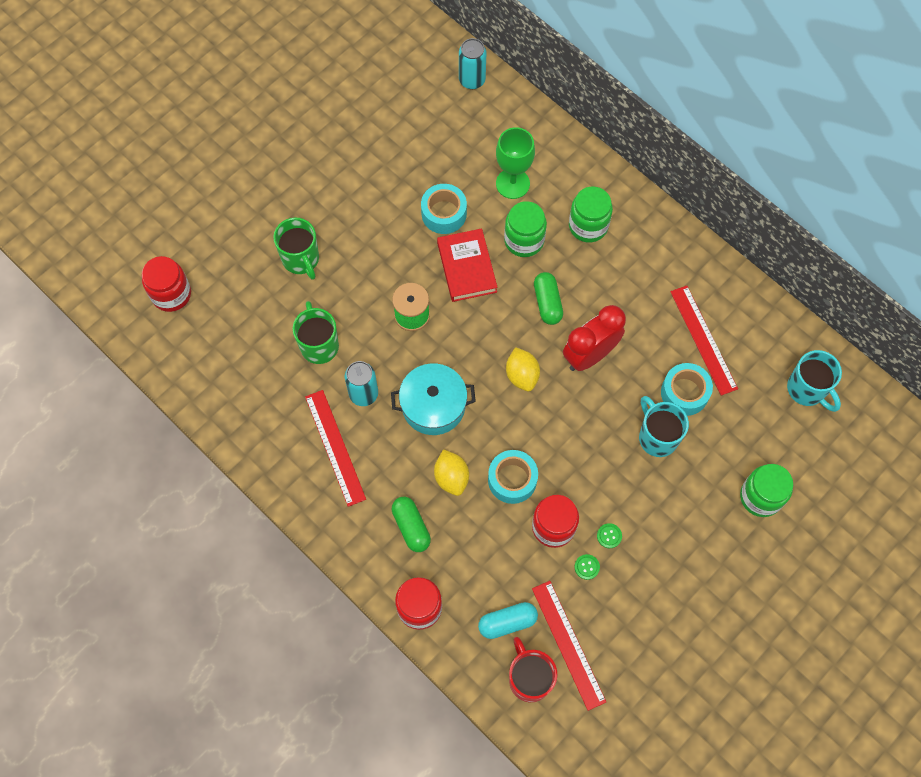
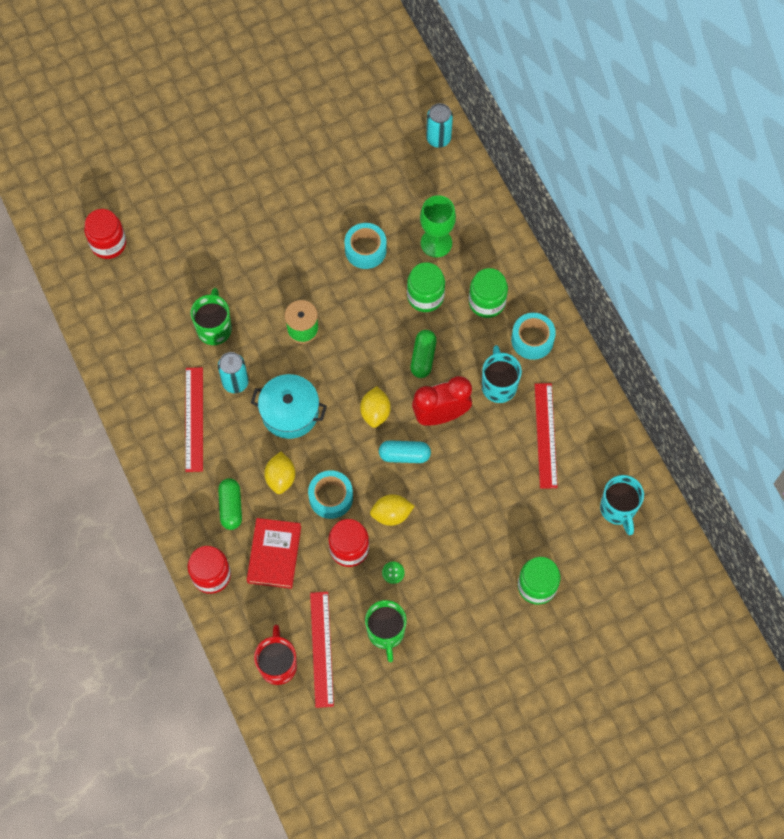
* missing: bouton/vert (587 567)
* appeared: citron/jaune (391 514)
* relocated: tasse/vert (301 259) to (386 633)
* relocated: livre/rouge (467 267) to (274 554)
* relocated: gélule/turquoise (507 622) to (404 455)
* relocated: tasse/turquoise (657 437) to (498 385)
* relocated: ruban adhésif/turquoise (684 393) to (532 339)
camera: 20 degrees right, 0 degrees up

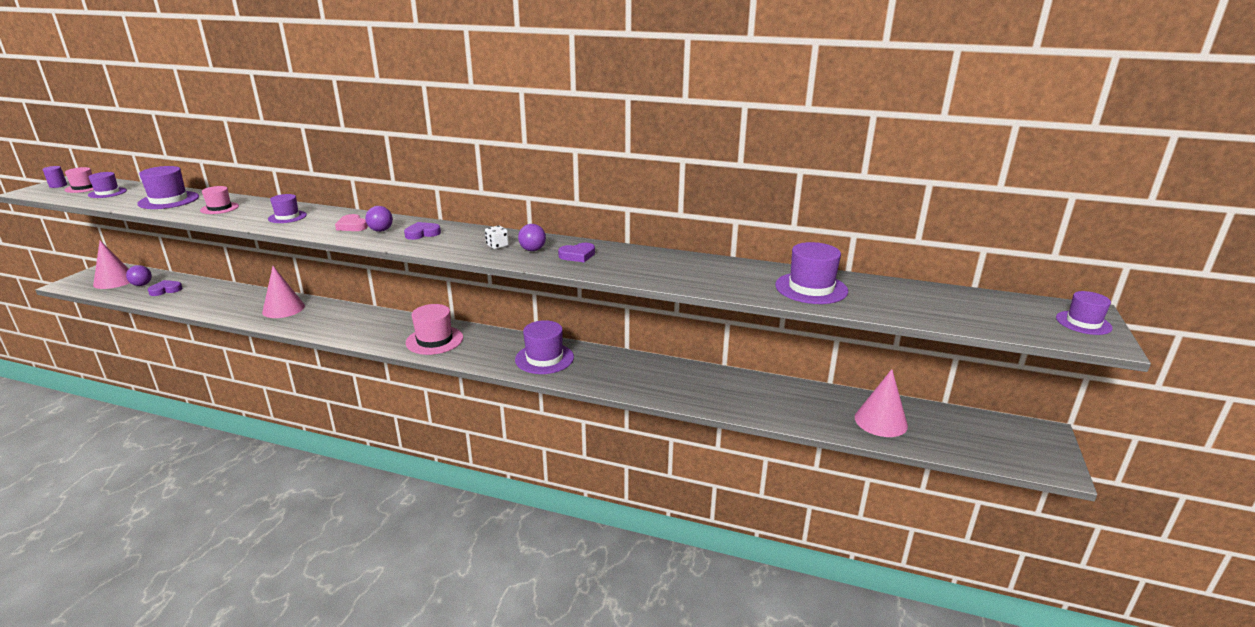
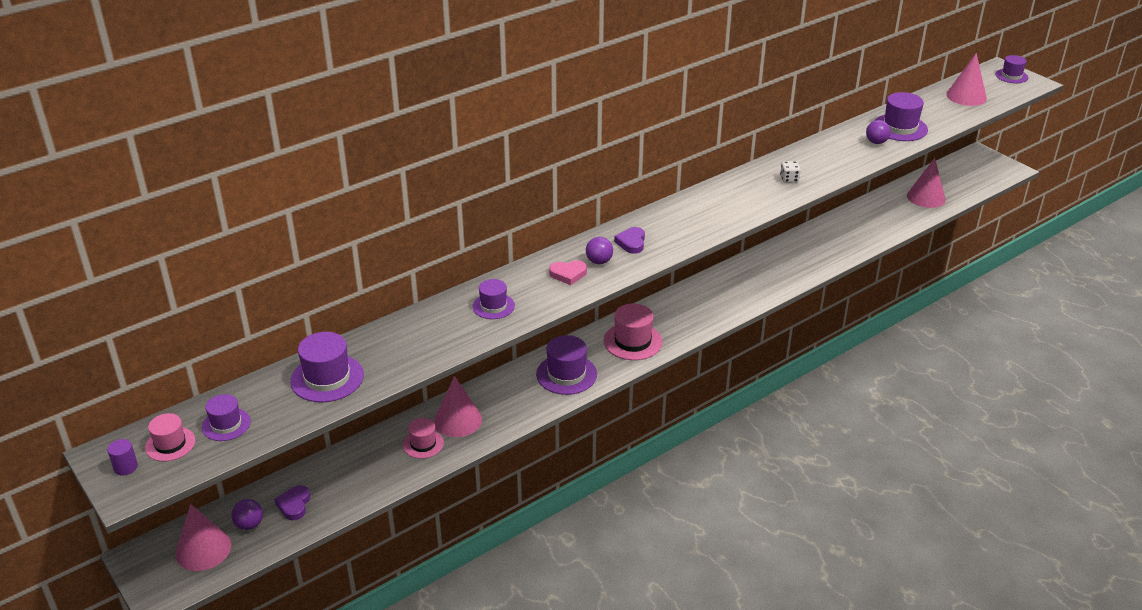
* missing: cœur/violet (577 255)
* appeared: cône/rose (966 96)
* relocated: chapeau/rose (219 208) to (423 444)
* relocated: dé/blanc (497 246) to (789 179)
* relocated: chapeau/violet (544 358) to (566 374)
* relocated: balle/violet (532 250) to (876 142)
camera: 55 degrees left, 10 degrees up

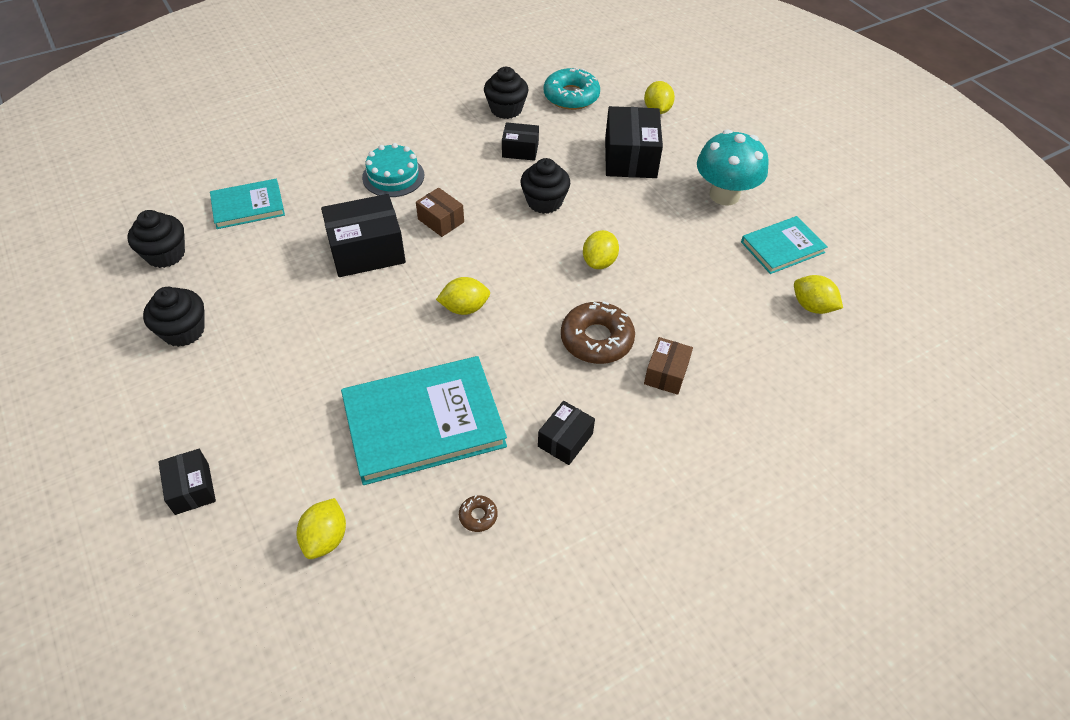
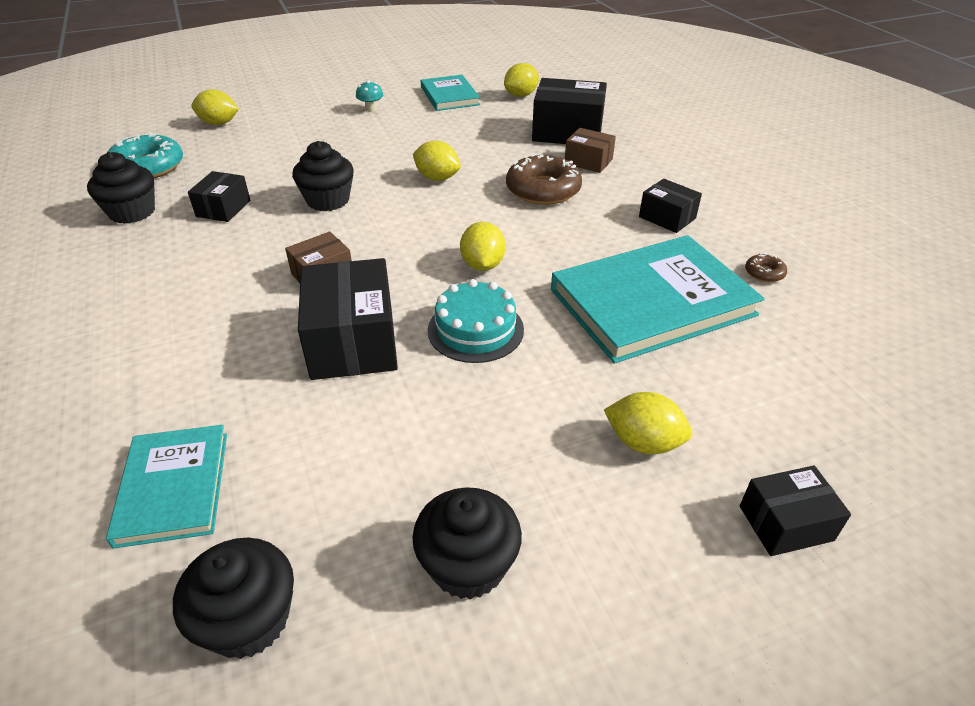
* relocated: citron/jaune (325 538) to (643 442)
* relocated: gâteau/turquoise (393 176) to (475 329)
* relocated: boîte/noir (630 158) to (567 132)
* spun: livre/turquoise (424 422) = (652 302) 75 degrees clockwise
* size: champignon/turquoise (724 195) = (371 109) x0.40
camera: 80 degrees left, 10 degrees down

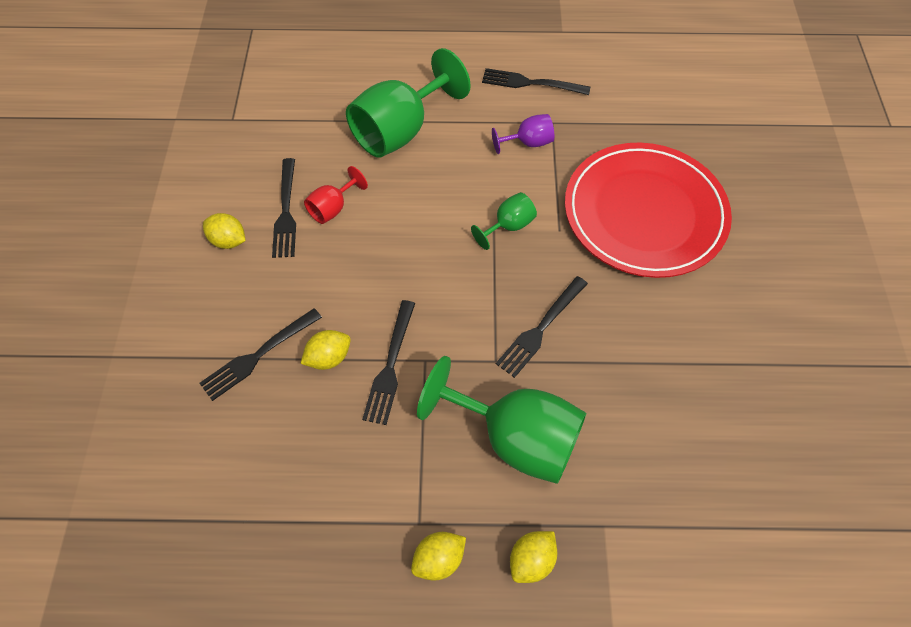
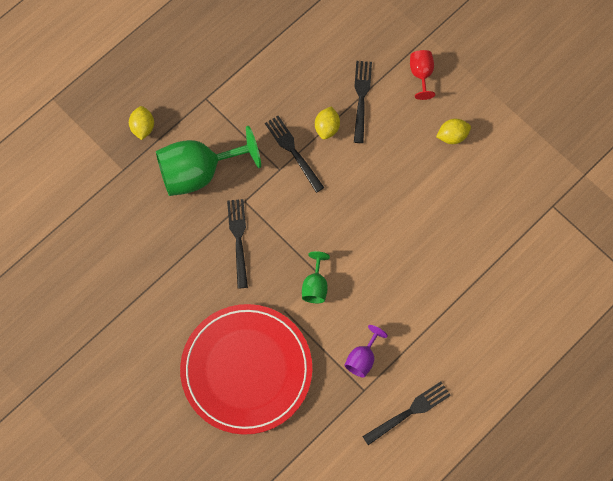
* missing: fourchette/noir (286 211)
* missing: verre à pied/vert (400 131)
* missing: citron/jaune (439 559)
* relocated: verre à pied/rouge (333 208) to (421 74)
camera: 135 degrees right, 10 degrees up

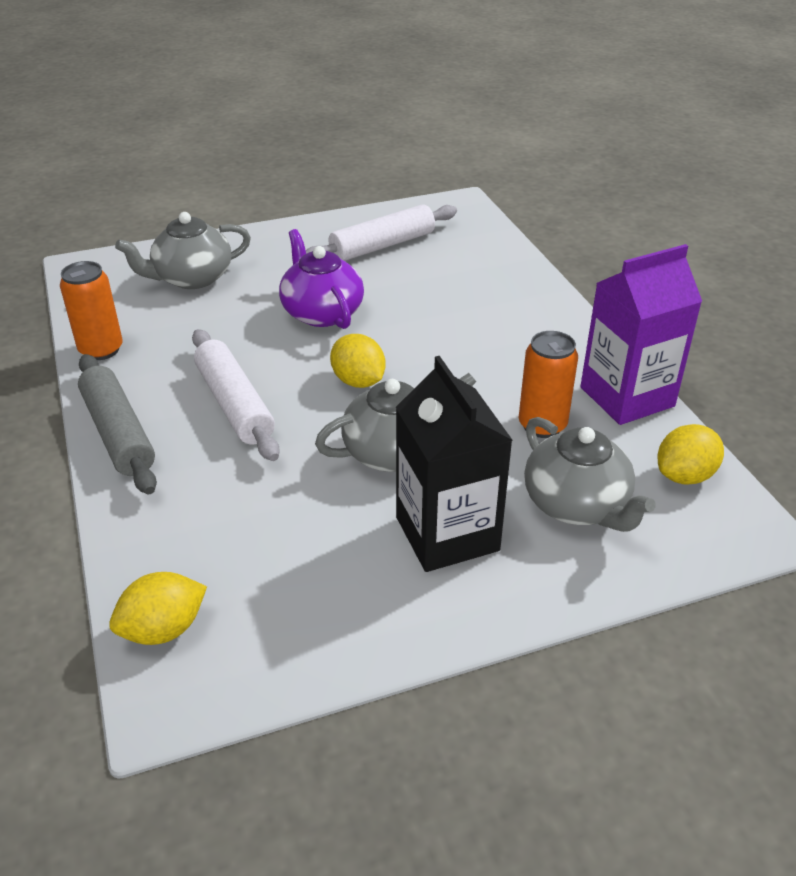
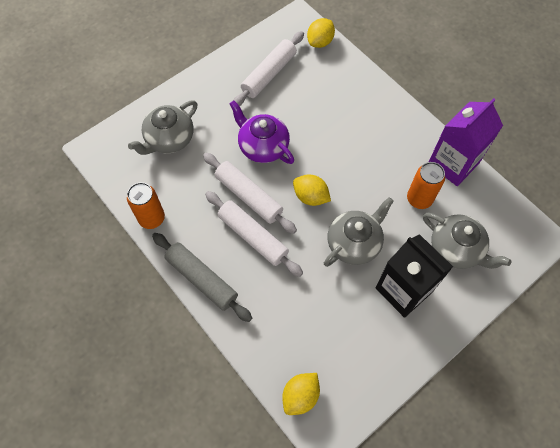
* appeared: rouleau à pâtisserie/blanc (249 196)
* relocated: citron/jaune (684 475) to (320 42)
camera: 20 degrees left, 25 degrees up

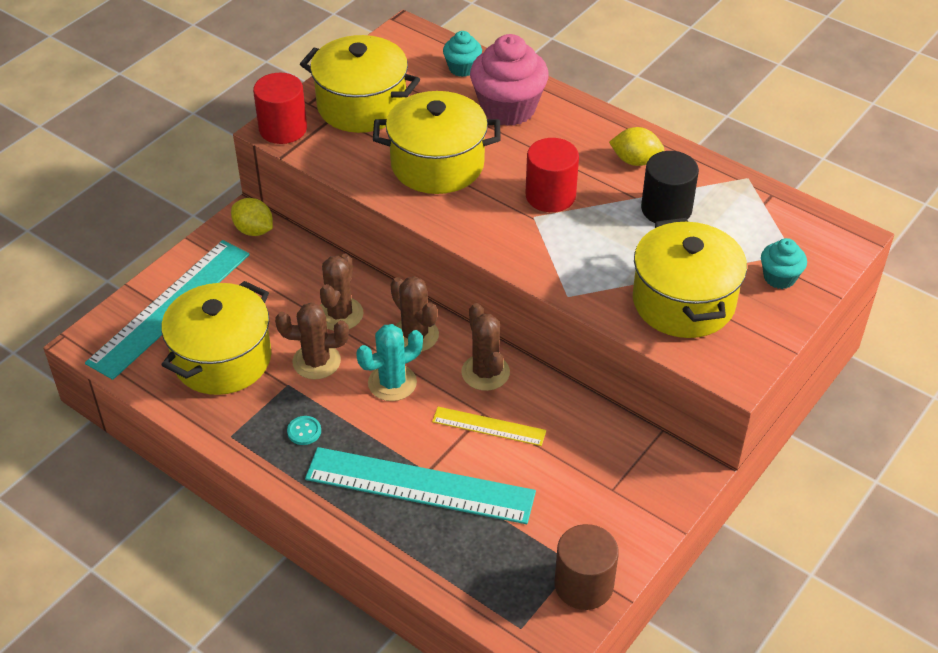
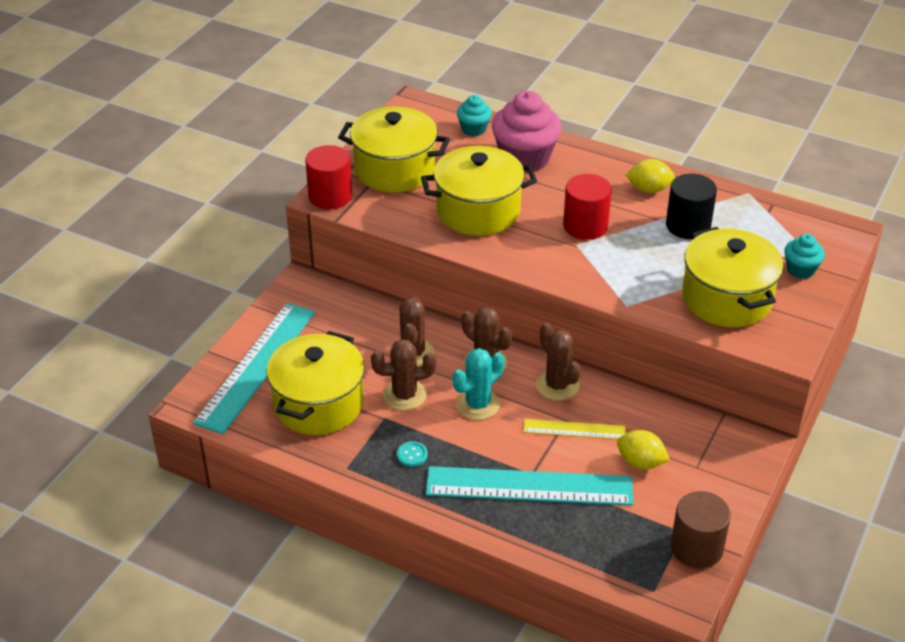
* relocated: citron/jaune (254 230) to (640 462)
camera: 10 degrees left, 5 degrees down

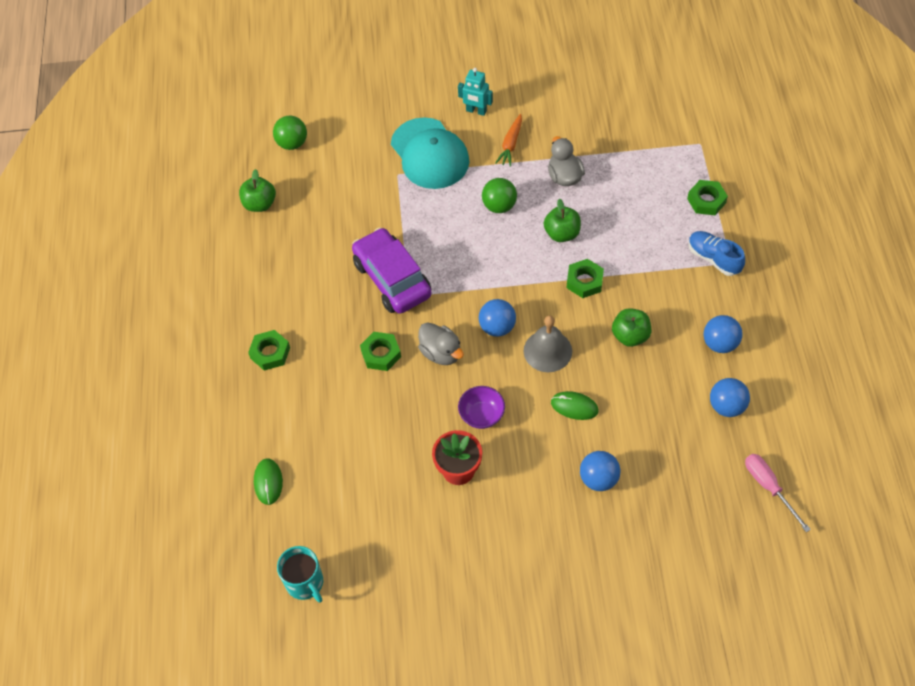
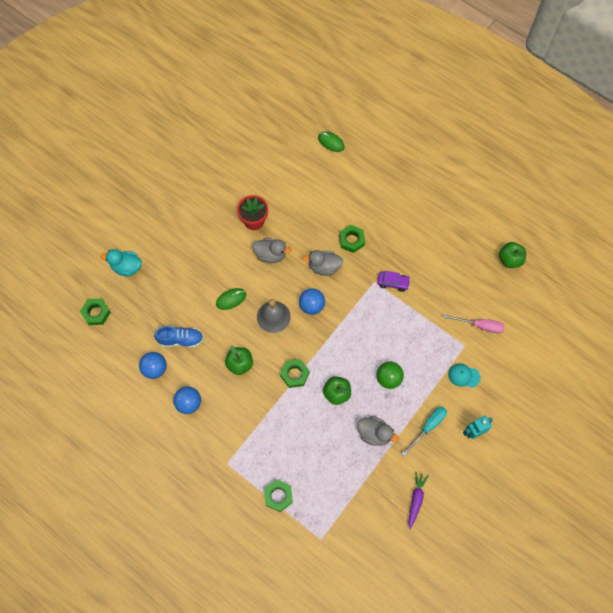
* missing: balle/vert (292 143)
* missing: tasse/turquoise (305 583)
* missing: balle/bleu (598 479)
* appeared: canard/turquoise (127 267)
* appeared: carotte/violet (416 500)
* relocated: écrou/vert (270 353) to (96 313)
* relocated: chaussure/bleu (714 258) to (181 340)
* relocated: tournevis/rose (769 487) to (480 325)
* exchanged: bol/violet (481 415) to canard/gris (271 255)
* exchanged: carotte/orange (510 144) to tournevis/turquoise (428 427)
* size: voiture/violet (392 279) = (393 283) x0.47
* size: casquette/turquoise (430 154) = (464 376) x0.44
camera: 130 degrees right, 10 degrees up

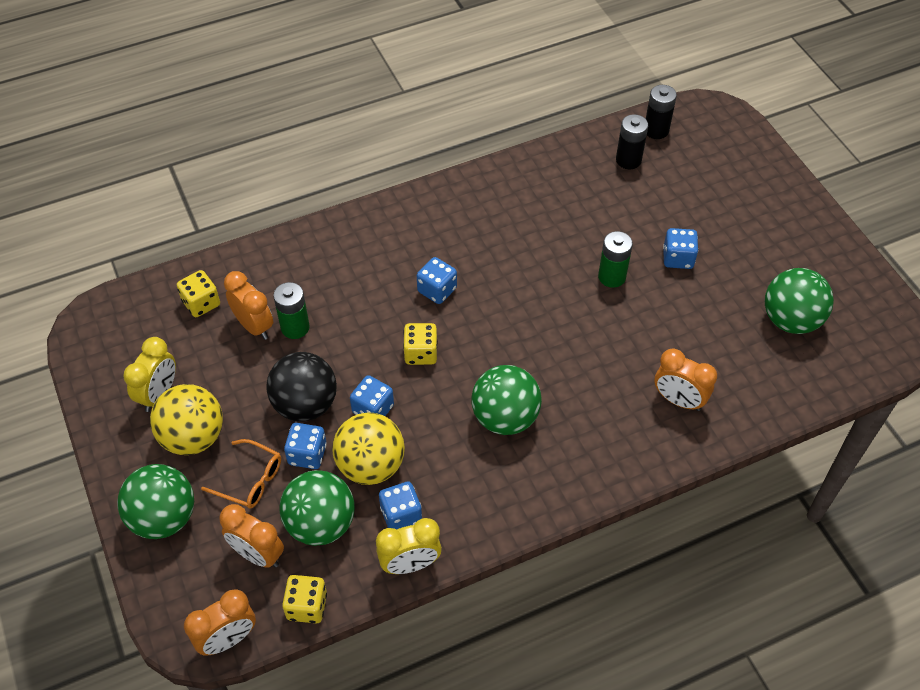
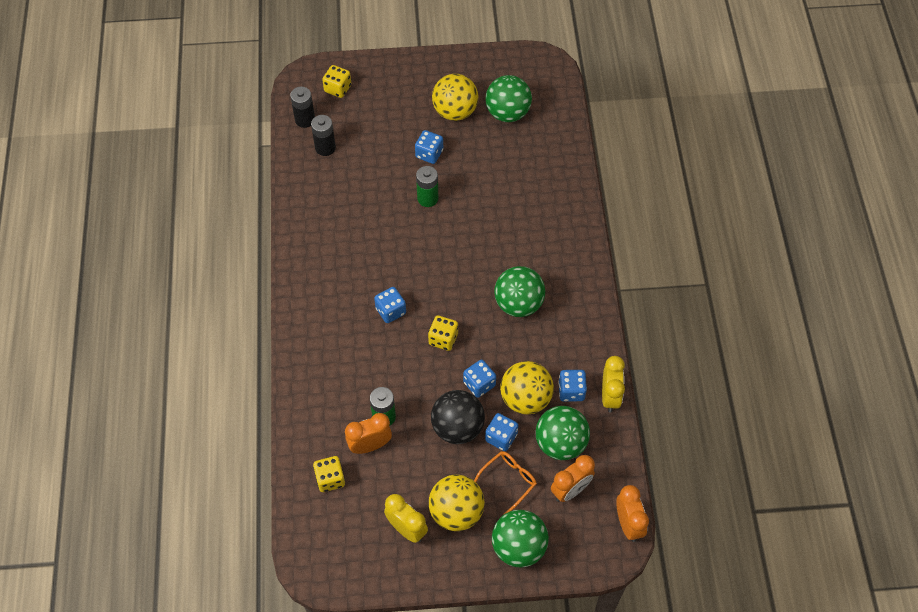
* missing: réveil/orange (678 400)
* appeared: balle/jaune (455 111)
* relocated: dé/jaune (307 606) to (338 88)
camera: 70 degrees left, 5 degrees up

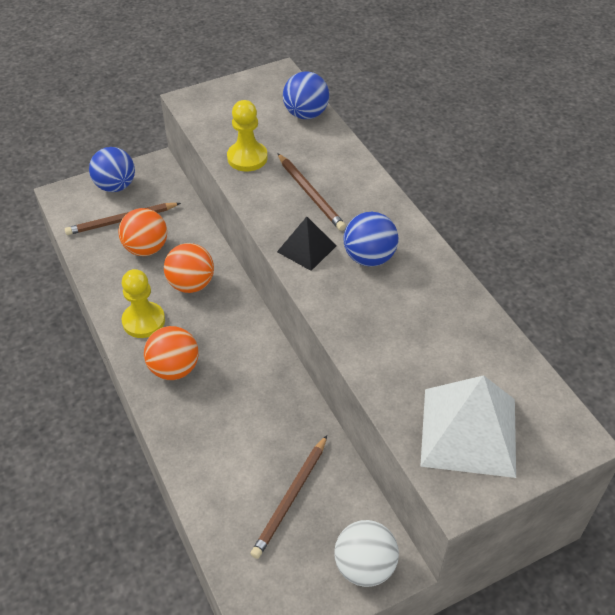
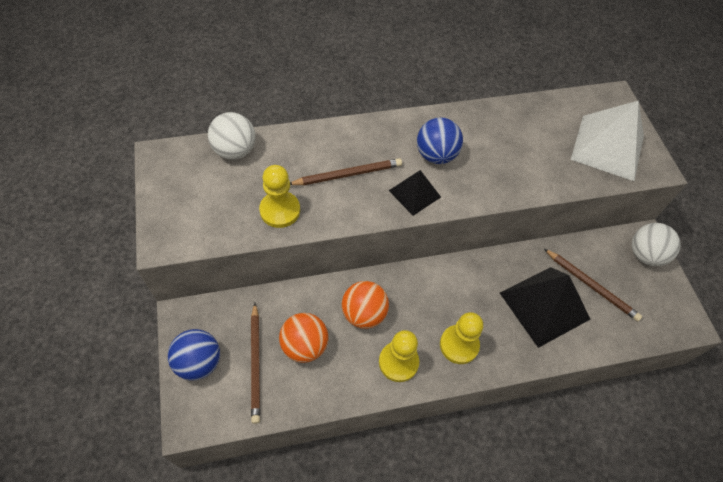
* appeared: pyramide/noir (544 306)
* exchanged: balle/orange (174 369) to pion/jaune (459 345)
* colour: balle/bleu (306 114) to balle/blanc (235 151)
camera: 80 degrees left, 10 degrees up

